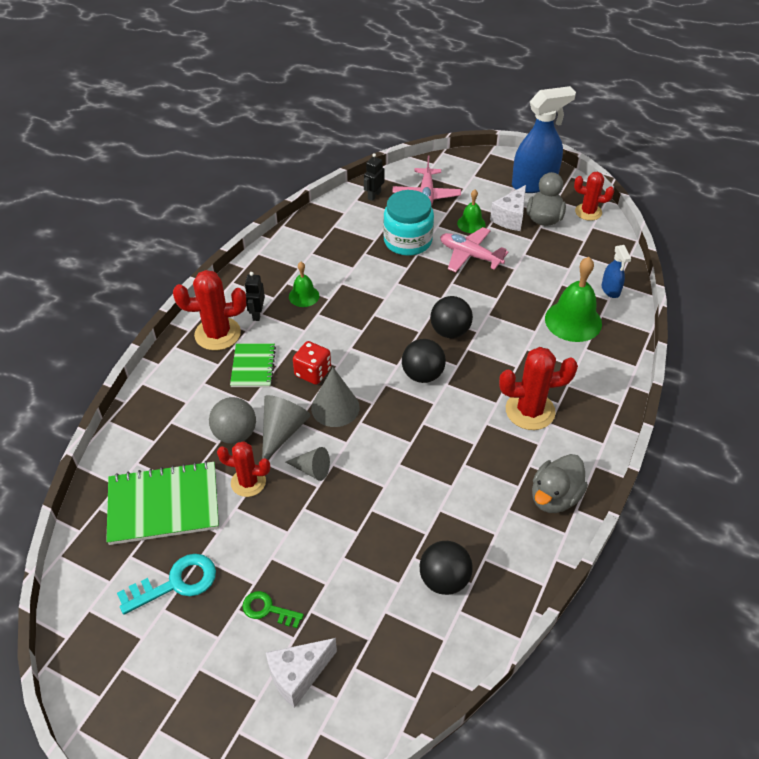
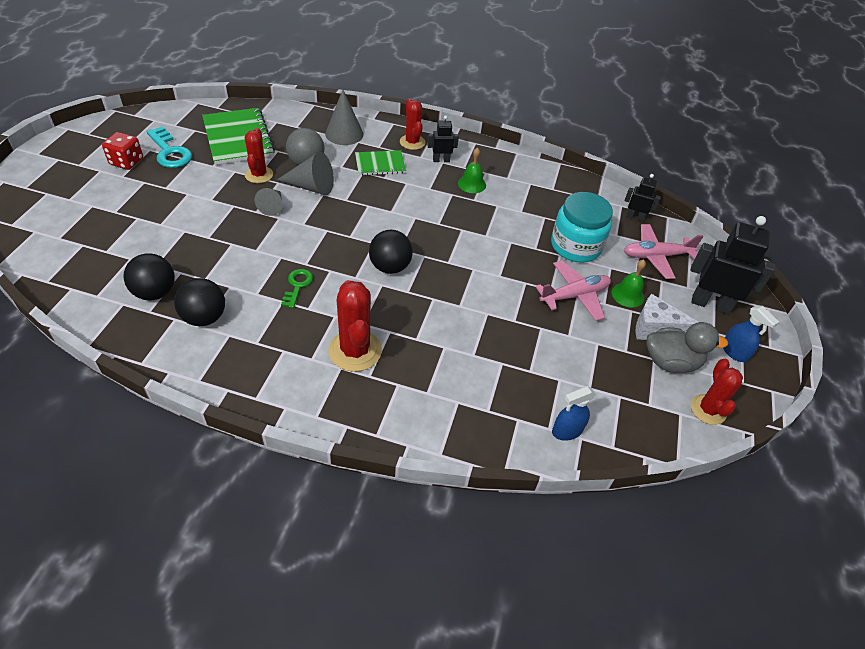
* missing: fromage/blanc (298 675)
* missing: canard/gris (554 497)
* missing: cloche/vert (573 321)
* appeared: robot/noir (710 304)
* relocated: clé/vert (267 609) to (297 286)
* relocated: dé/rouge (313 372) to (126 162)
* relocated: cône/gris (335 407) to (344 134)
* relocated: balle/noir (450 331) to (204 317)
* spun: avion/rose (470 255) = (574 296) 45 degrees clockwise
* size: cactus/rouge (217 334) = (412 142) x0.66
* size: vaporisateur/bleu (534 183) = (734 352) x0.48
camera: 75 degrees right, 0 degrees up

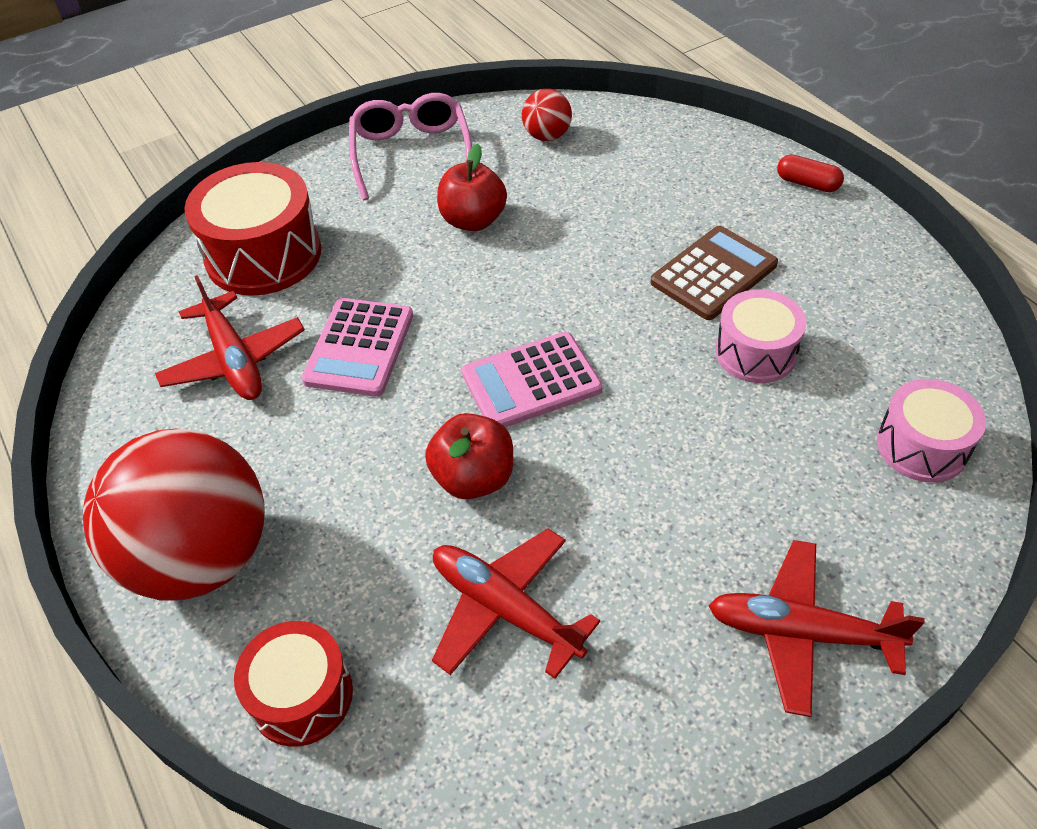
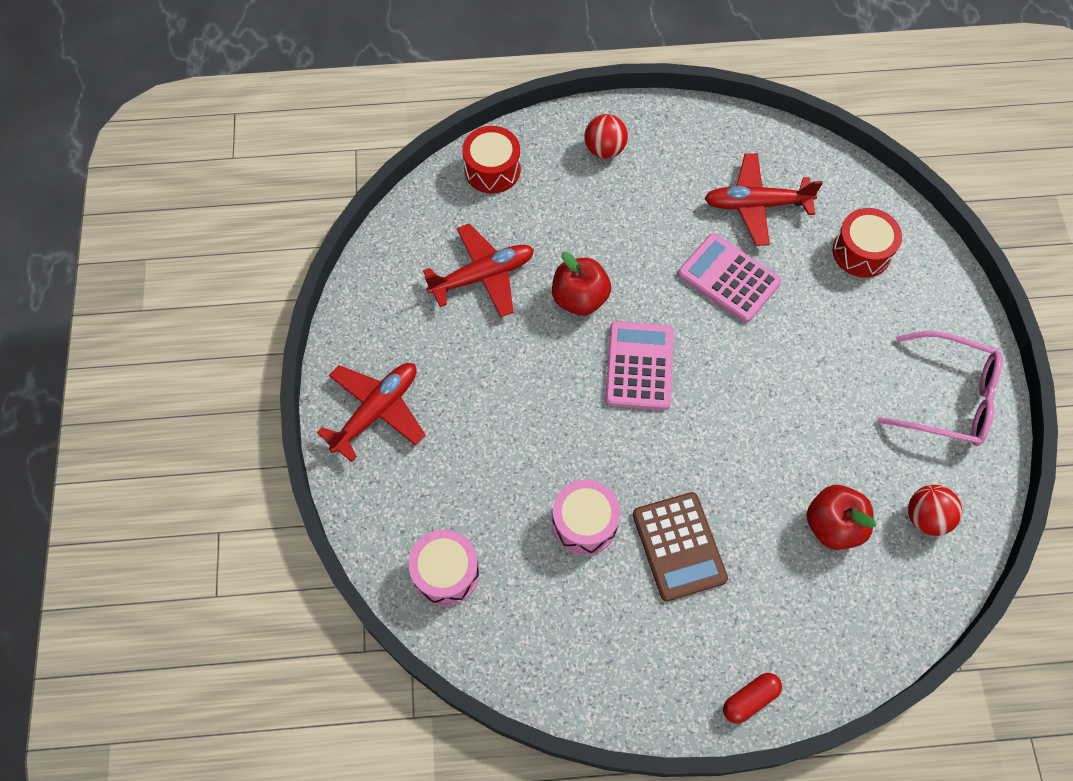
* relocated: pomme/rouge (473 220) to (833 525)
* size: balle/rouge (201 557) = (604 149) x0.44
* size: tambour/rouge (263 255) = (861 252) x0.62
camera: 115 degrees right, 15 degrees up

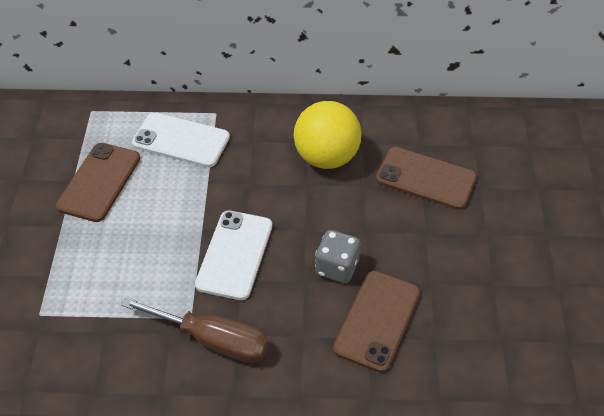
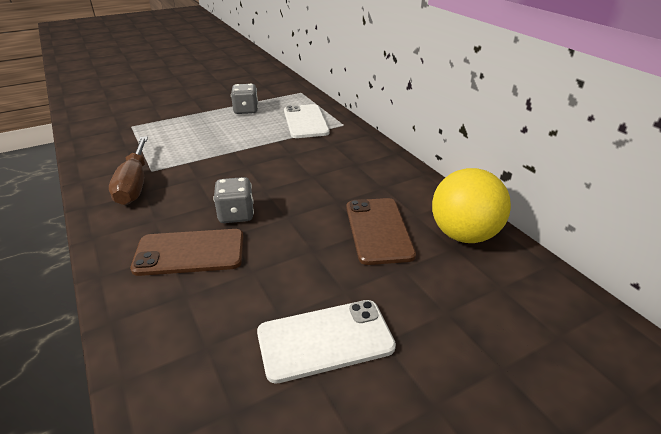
* relocated: téléphone/blanc (235 255) to (325 340)
* relocated: balle/jaune (326 157) to (463 235)
* exchanged: téléphone/marron (99 182) to dé/gris (246 110)
camera: 60 degrees right, 15 degrees down

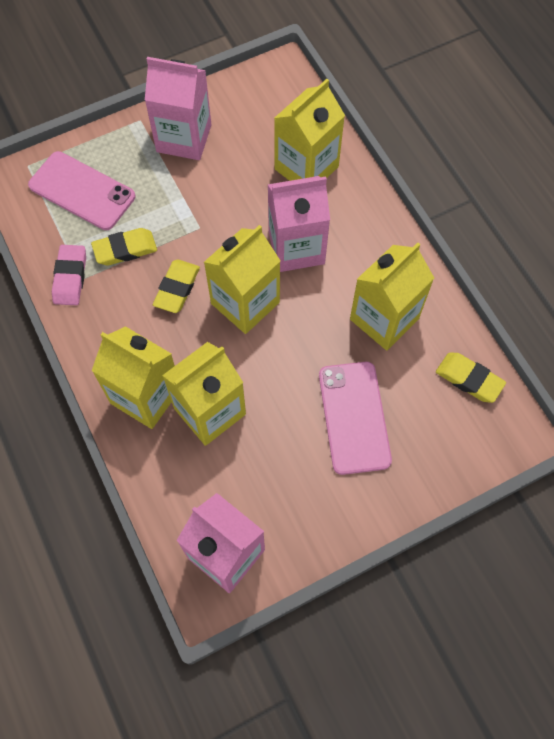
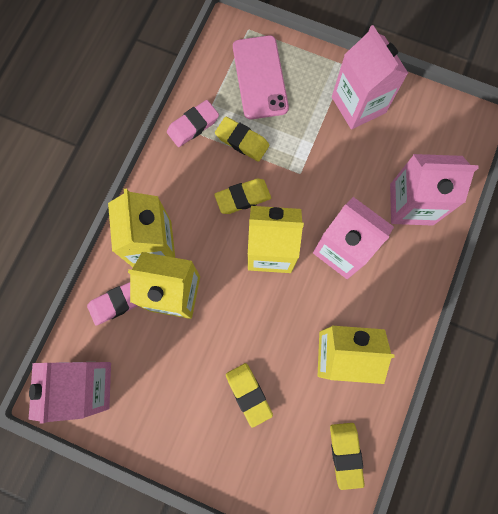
* appeared: gomme/rose (116 303)
* exchanged: téléphone/rose (354 417) to gomme/jaune (249 394)
* colour: brique de lait/jaune (306 168) to brique de lait/rose (411 204)
camera: 50 degrees right, 10 degrees up

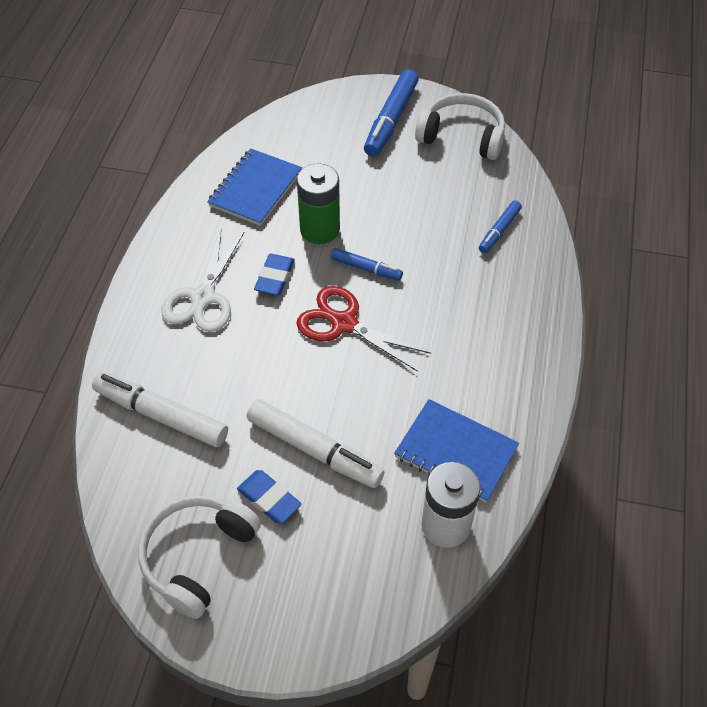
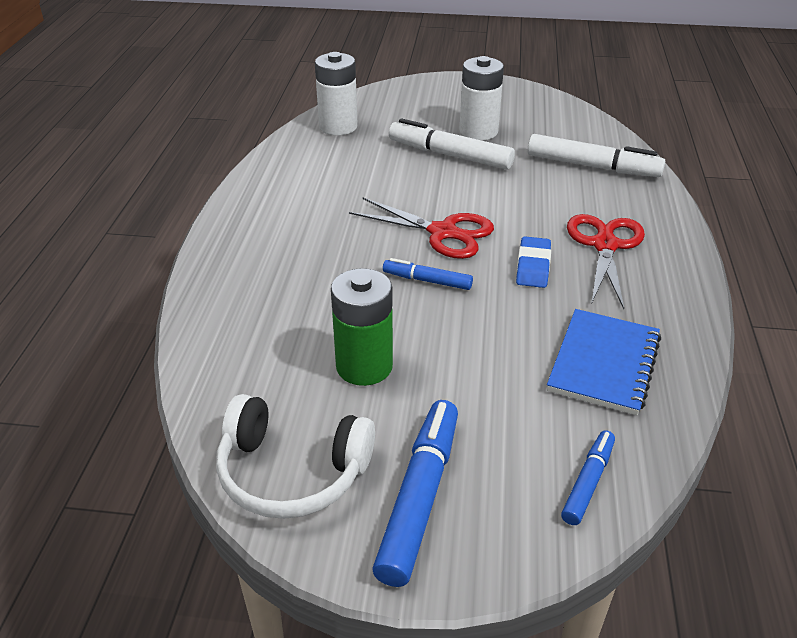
* missing: casque audio/blanc (198 557)
* missing: carnet/bleu (456 452)
* relocated: pile/vert (320 229) to (364 366)
* relocated: feutre/bleu (499 231) to (587 482)
* exchanged: gomme/bleu (269 499) to pile/blanc (478 131)
* colour: ciseaux/blanc (203 297) to ciseaux/rouge (605 245)
camera: 175 degrees right, 15 degrees down

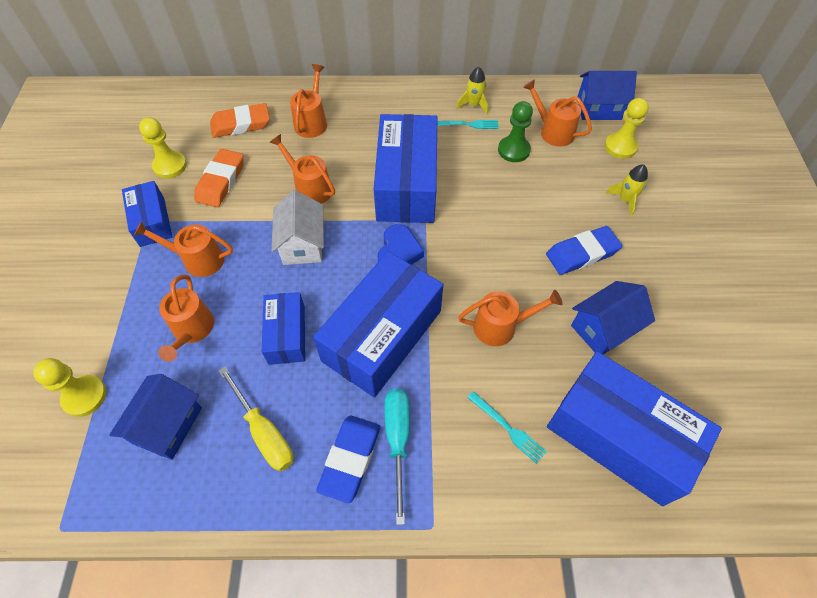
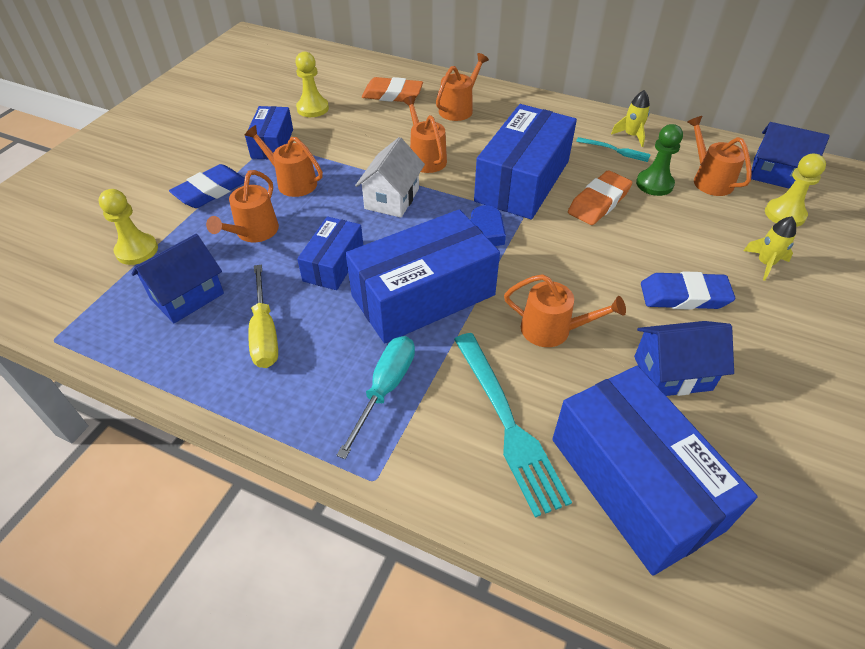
* relocated: gomme/orange (221 181) to (598 202)
* relocated: gomme/bleu (350 459) to (210 191)
* size: fourchette/turquoise (508 428) = (507 424) x1.96
camera: 25 degrees right, 10 degrees down

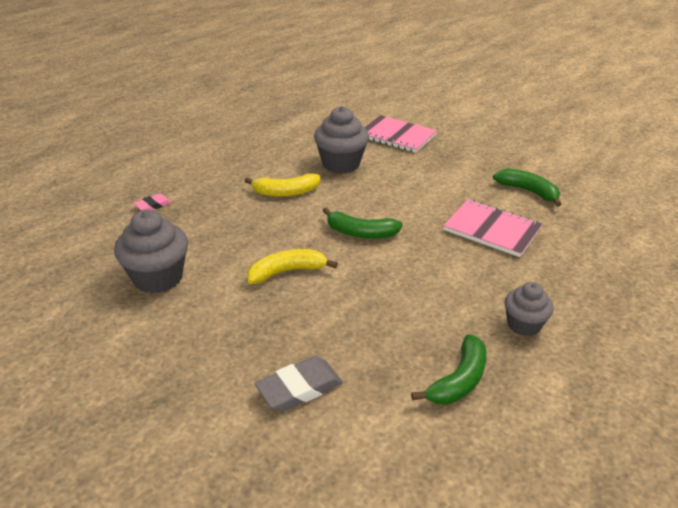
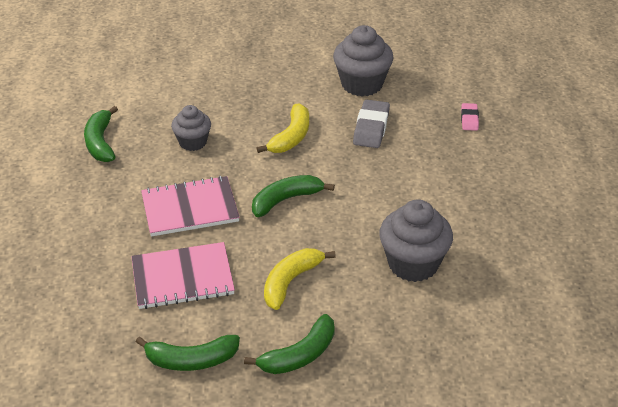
* appeared: banane/vert (299 355)
* relocated: banane/jaune (286 192) to (290 282)
* relocated: gomme/gris (299 388) to (371 128)
* relocated: carnet/rose (397 136) to (190 208)
* relocated: muffin/gris (523 325) to (193 142)
camera: 135 degrees right, 5 degrees up

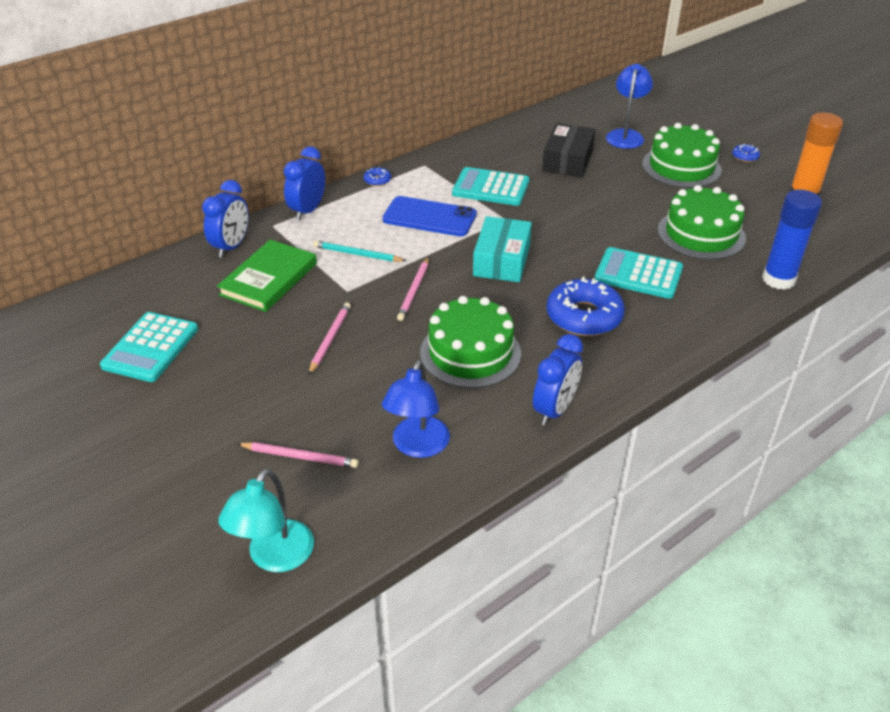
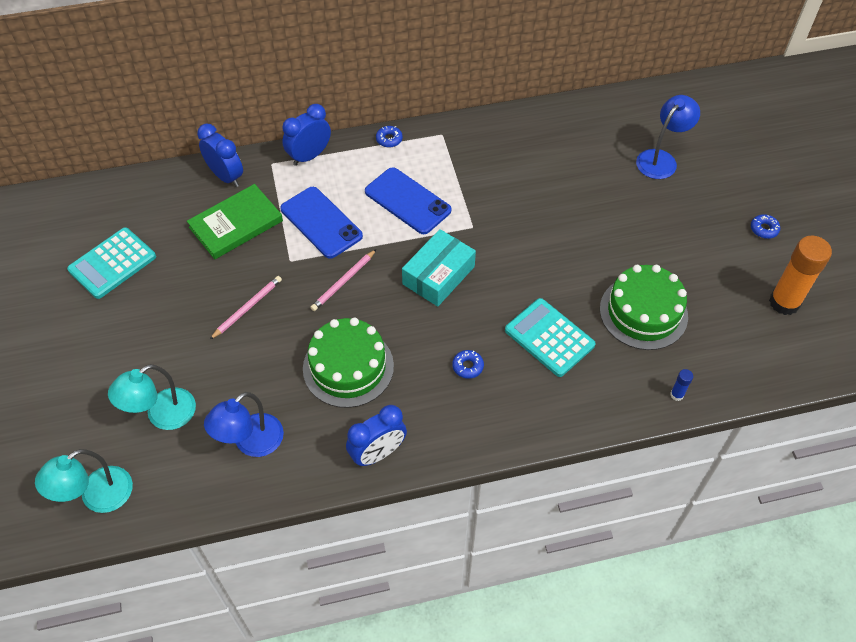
* missing: calculatrice/turquoise (490 188)
* missing: boîte/noir (568 160)
* missing: gâteau/vert (681 167)
* exchanged: crayon/rose (300 456) to lampe/turquoise (162 415)
* exchanged: crayon/turquoise (357 254) to téléphone/bleu (321 222)
* spun: réveil/bleu (231 247) = (226 176) 90 degrees counterclockwise
* size: beignet/bleu (584 316) = (467 366) x0.44
* size: bâton de colle/bleu (778 279) = (677 395) x0.42
camera: 25 degrees right, 15 degrees up

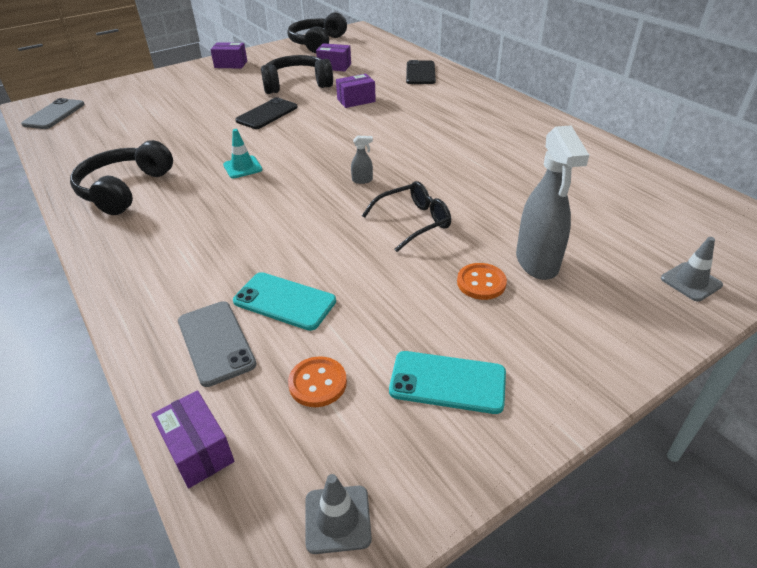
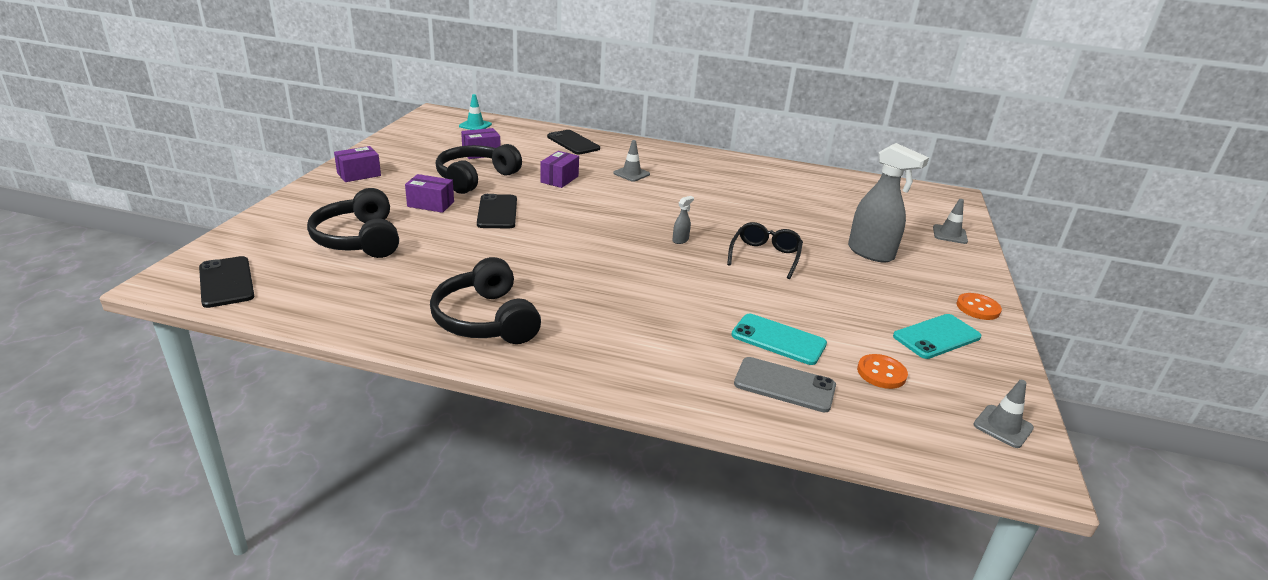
* appeared: cône de chantier/gris (631 174)
* relocated: boîte/violet (198 450) to (430 204)
* relocated: cône de chantier/turquoise (242 167) to (475 125)
* relocated: casque audio/noir (317 43) to (359 239)
* relocated: bouton/orange (481 283) to (978 308)
* colour: téléphone/gris (54 114) to téléphone/noir (226 282)
* spun: téléphone/turquoise (284 301) = (778 340) 45 degrees clockwise
camera: 45 degrees left, 10 degrees down

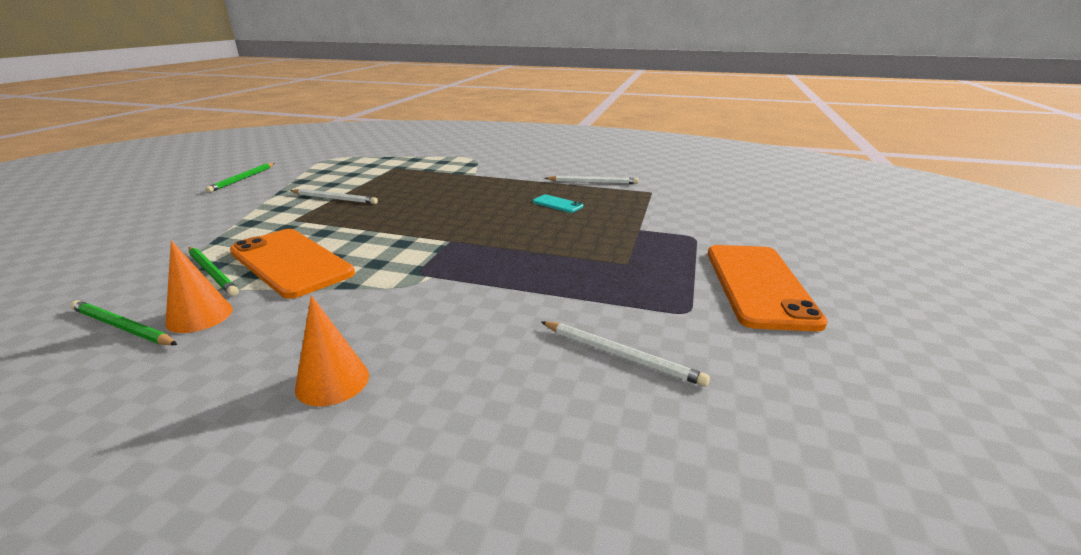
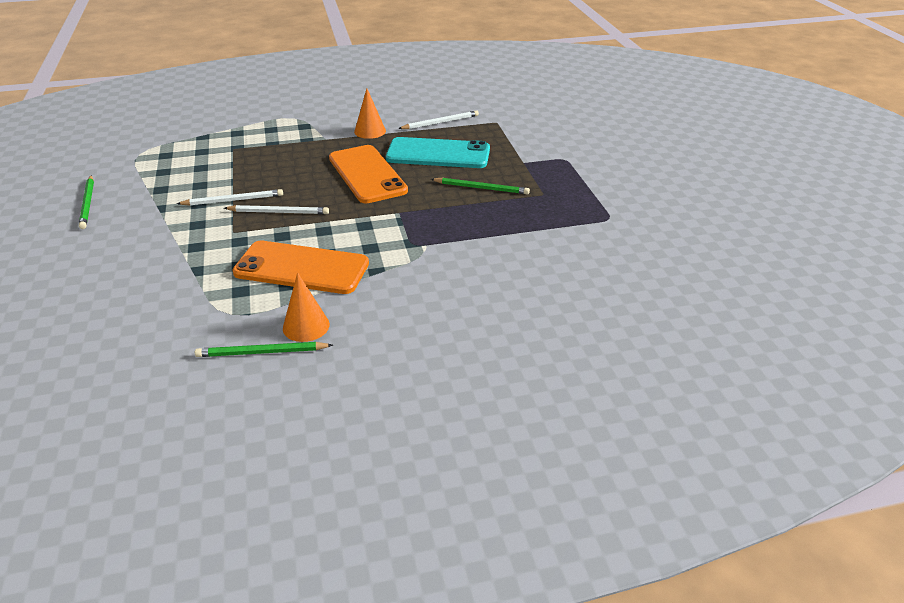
* relocated: crayon/vert (212 272) to (481 188)
* relocated: cône/orange (332 381) to (370 131)
* relocated: crayon/blanc (621 355) to (279 212)
* relocated: téléphone/orange (759 285) to (367 174)
* size: téléphone/turquoise (557 204) = (438 154) x2.27
camera: 30 degrees left, 10 degrees up

